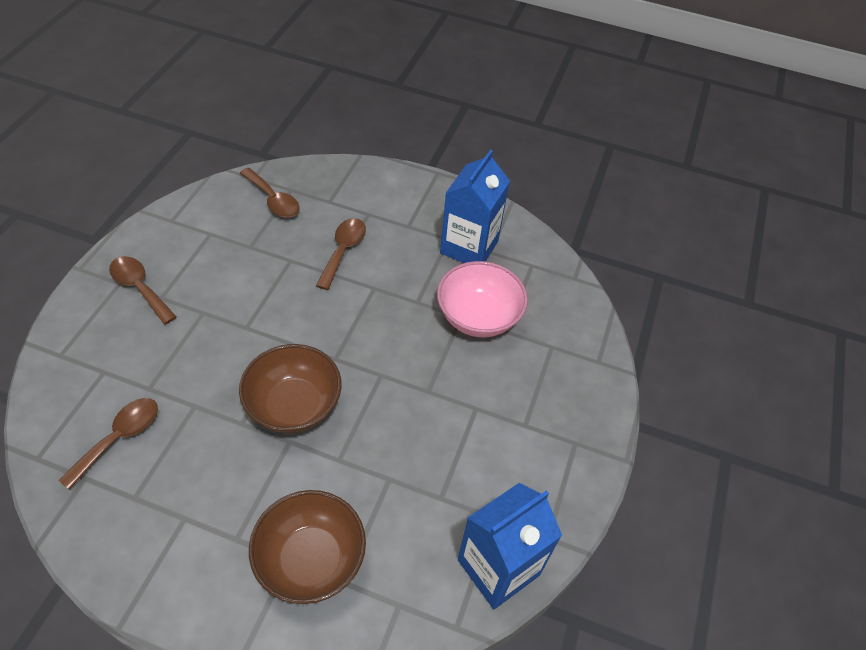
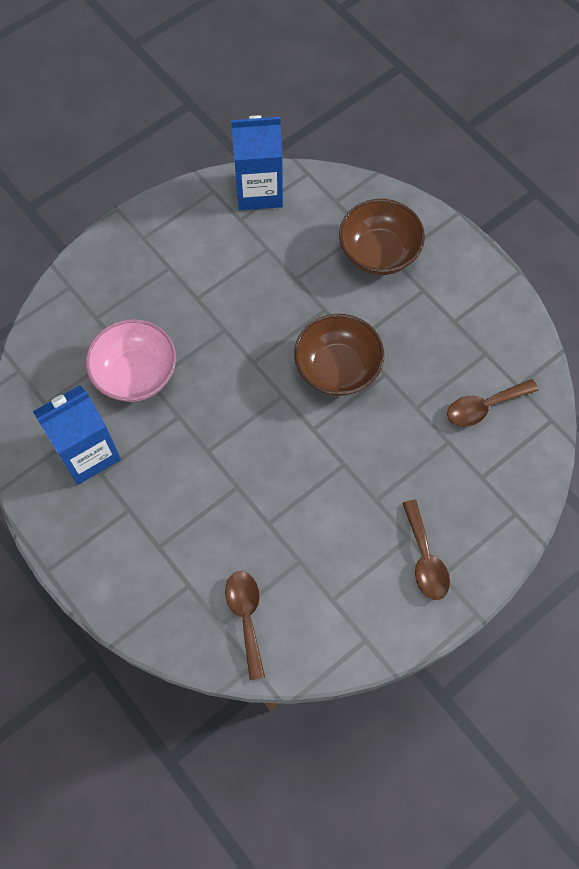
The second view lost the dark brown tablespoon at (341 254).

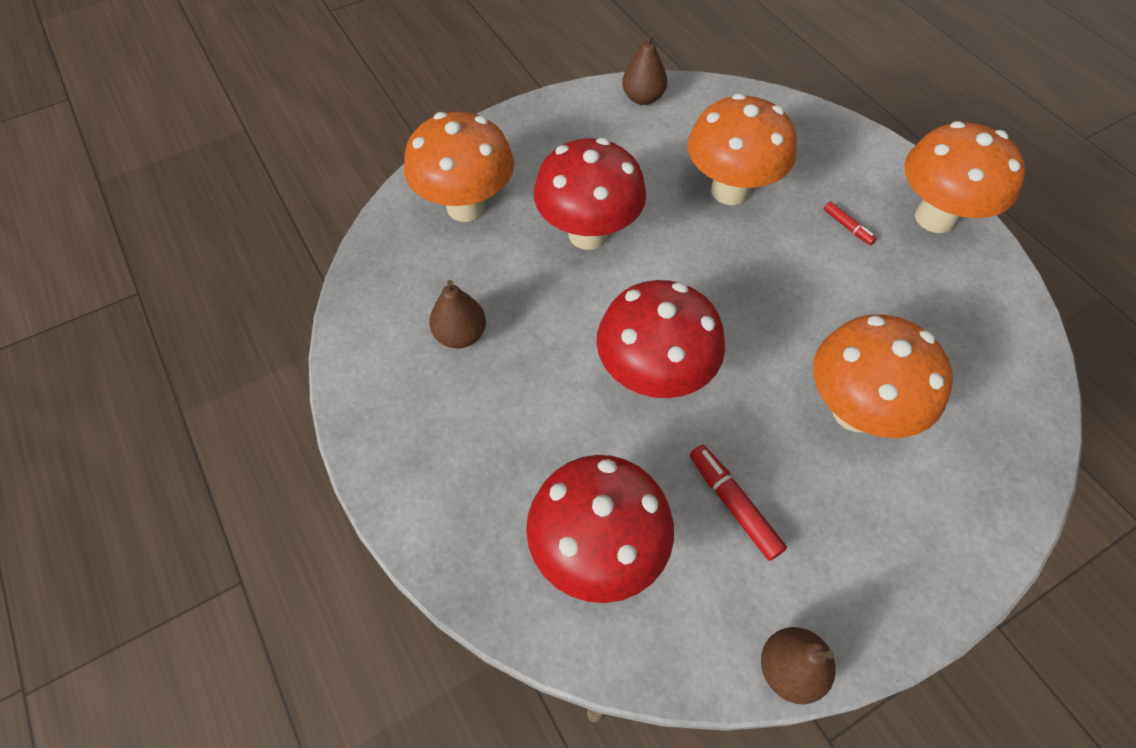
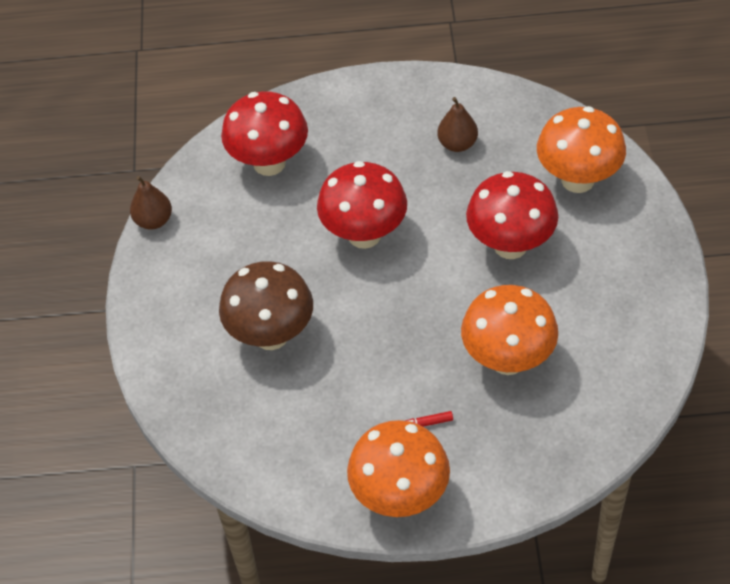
The second view lost the dark brown pear at (644 68). What was the orange-coloured mushroom at (883 376) turned into the dark brown mushroom at (266 305). The second view lost the crimson felt pen at (738 503).

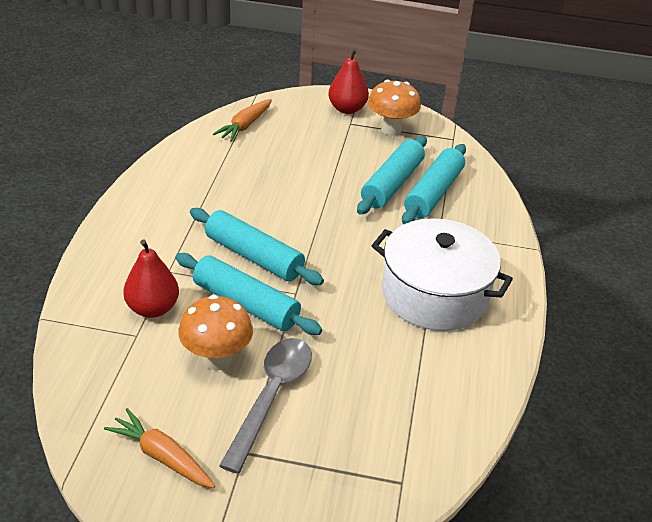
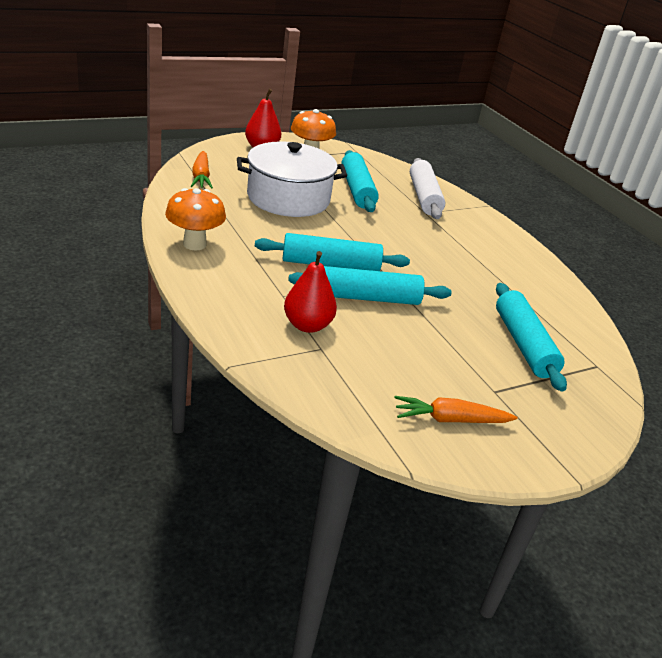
The aqua dough roller ended up elsewhere, having gone from (434 184) to (531 337). The snow-white pot ended up elsewhere, having gone from (442 274) to (292 179). The orange-coloured mushroom ended up elsewhere, having gone from (215 332) to (195 219). The second view lost the gray tablespoon at (265 406). The second view gained the snow-white dough roller at (427 188).

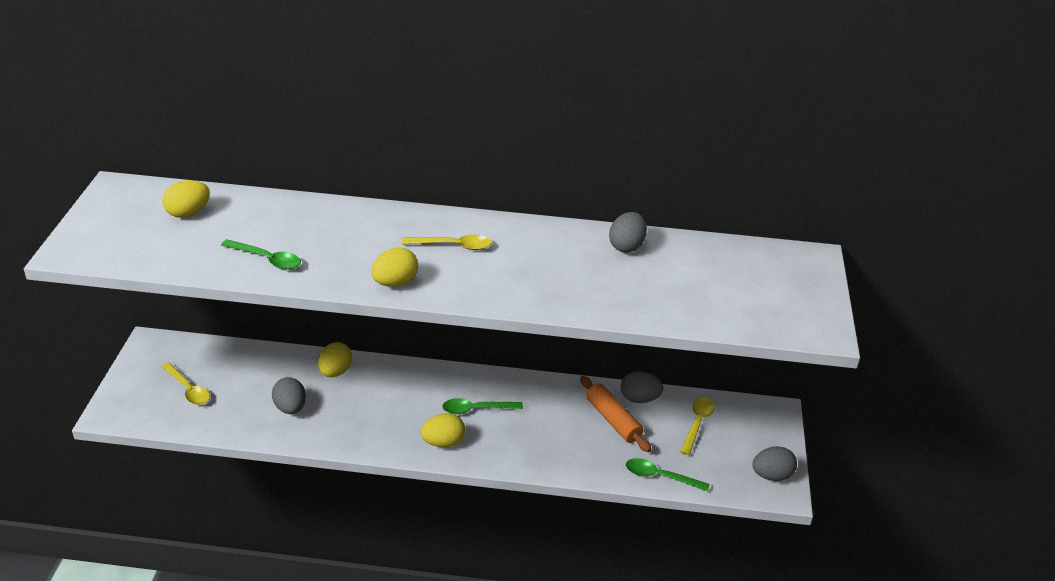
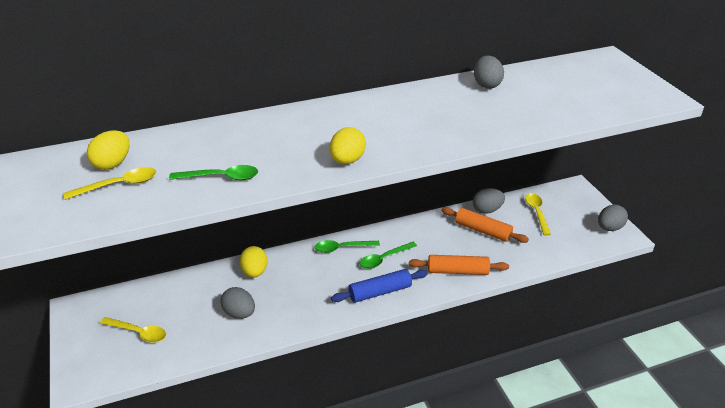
The golden tablespoon ended up elsewhere, having gone from (447 242) to (109 183). Where the golden egg stood at (443 430), the royal blue dough roller came to stand at (379 286). The leaf-green tablespoon ended up elsewhere, having gone from (668 475) to (347 246). The second view gained the orange-coloured dough roller at (459 265).

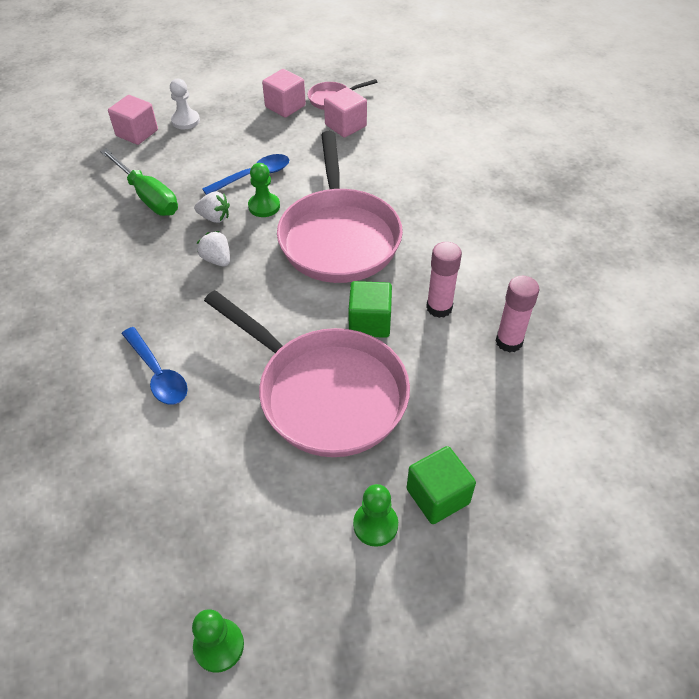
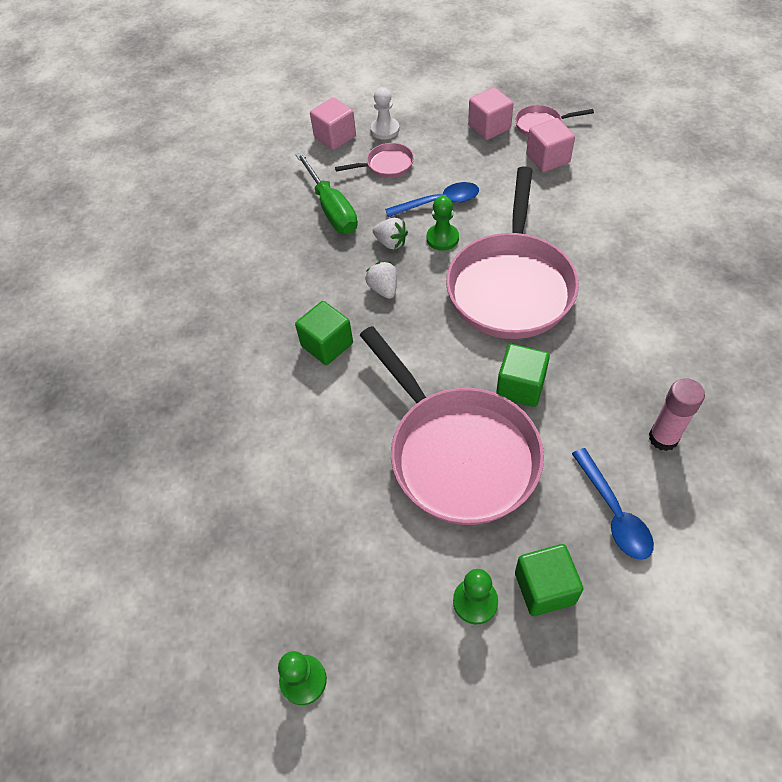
The second view lost the pink glue at (444 280). The royal blue tablespoon ended up elsewhere, having gone from (155 366) to (613 504). The second view gained the pink skillet at (374 160). The second view gained the leaf-green solid cube at (324 333).

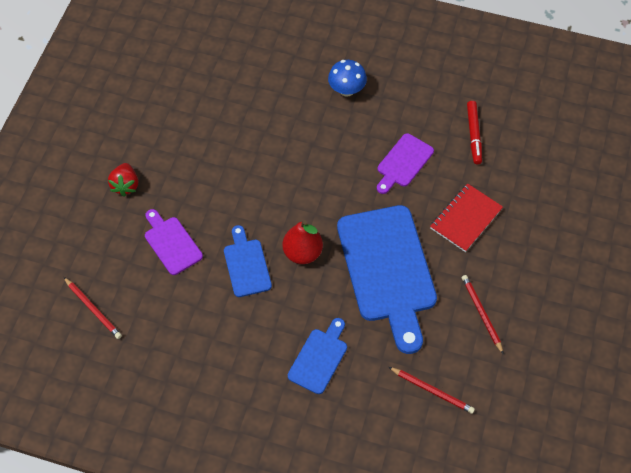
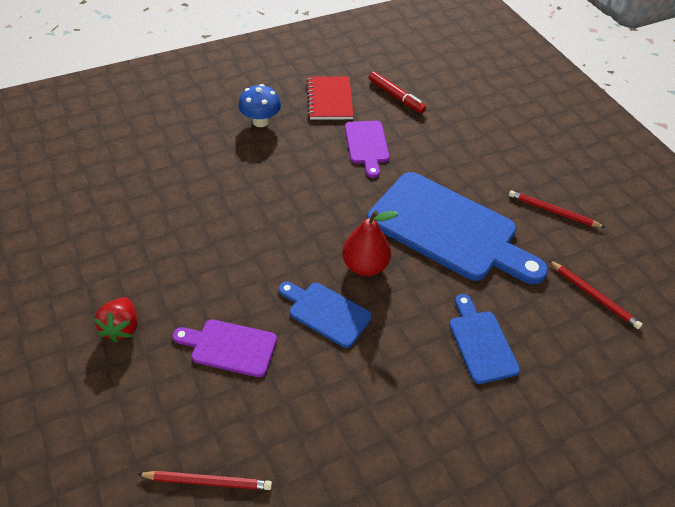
The crimson toy strawberry at (123 180) ended up facing another way, 45 degrees clockwise from before. The crimson notepad ended up elsewhere, having gone from (466 217) to (330 98). The crimson lead pencil at (432 390) ended up facing another way, 60 degrees clockwise from before.

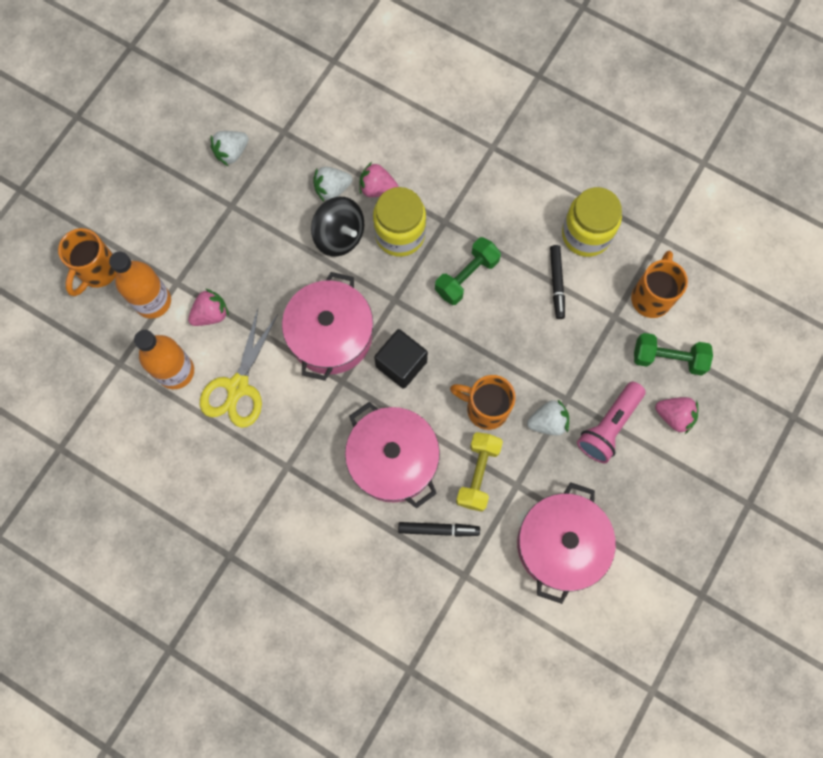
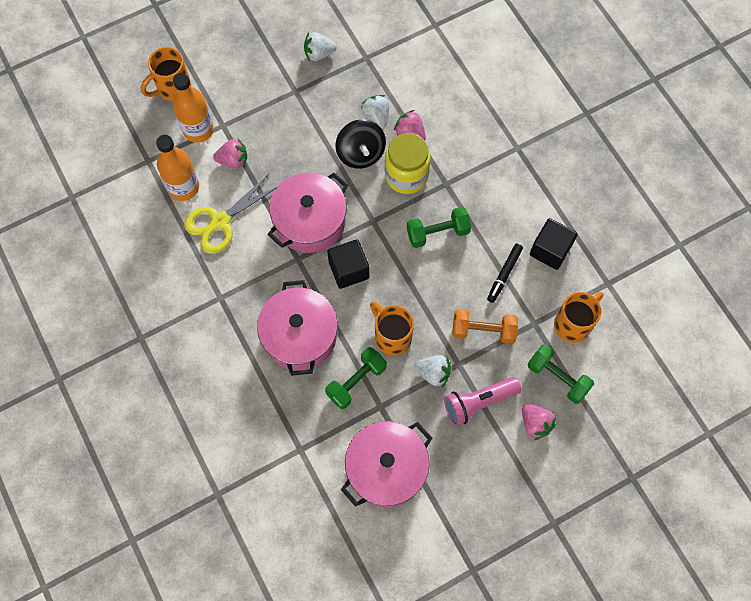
The snow-white toy strawberry at (332 184) ended up facing another way, 60 degrees clockwise from before. Where the golden jar stood at (592 222), the jet-black solid cube came to stand at (554 244). What was the golden hand weight at (479 472) turned into the leaf-green hand weight at (356 378). The second view lost the jet-black felt pen at (439 529). The second view gained the orange-coloured hand weight at (485 326).

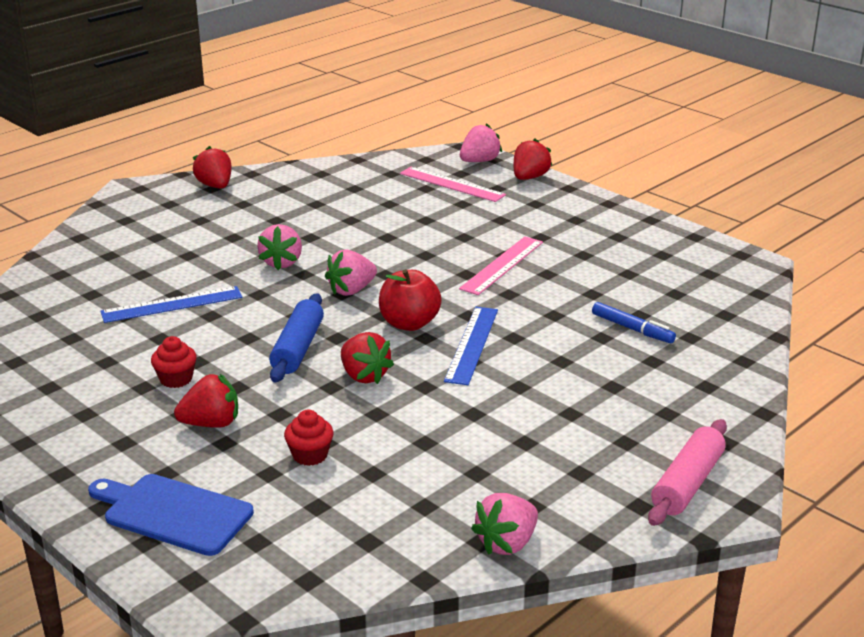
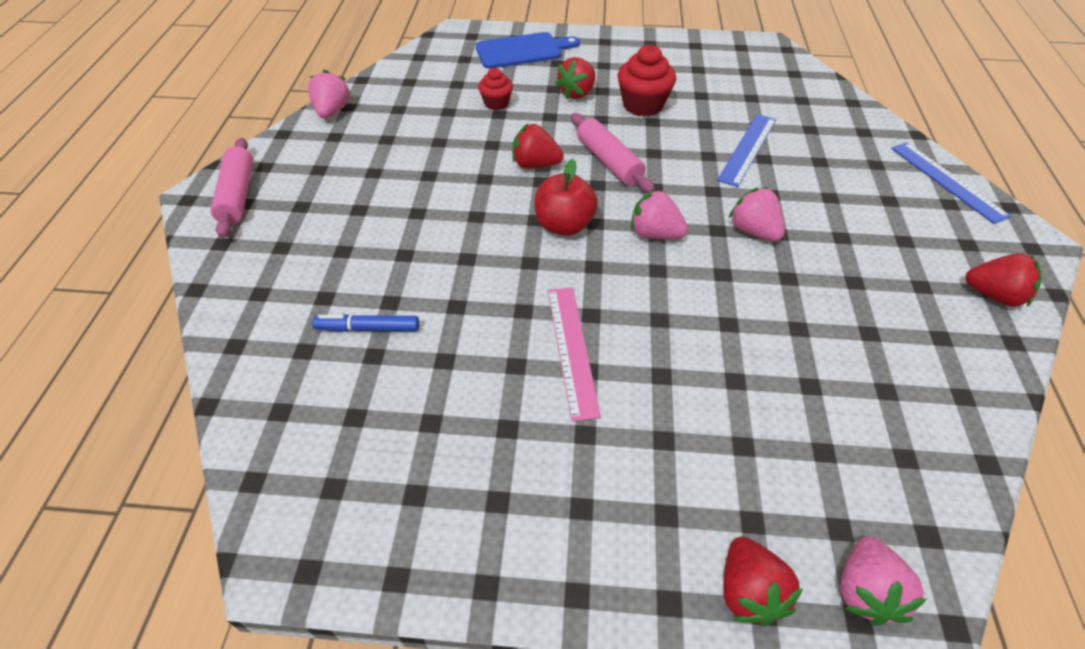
The second view lost the pink measuring stick at (453 184). The pink toy strawberry at (351 273) ended up facing another way, 75 degrees counterclockwise from before. What was the royal blue dough roller at (296 337) turned into the pink dough roller at (613 153). The royal blue measuring stick ended up elsewhere, having gone from (471 346) to (951 183). The size of the crimson muffin at (174 362) changed by a factor of 1.65.

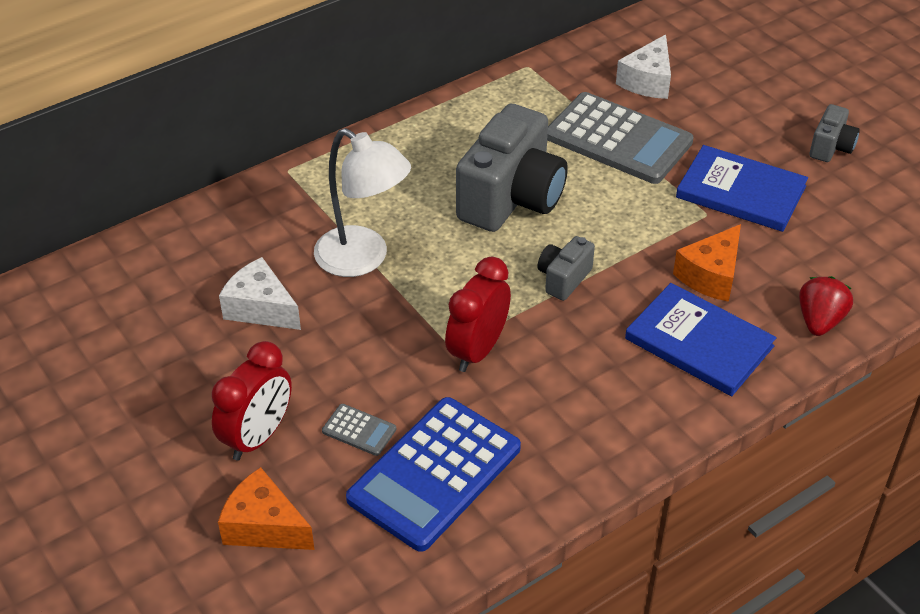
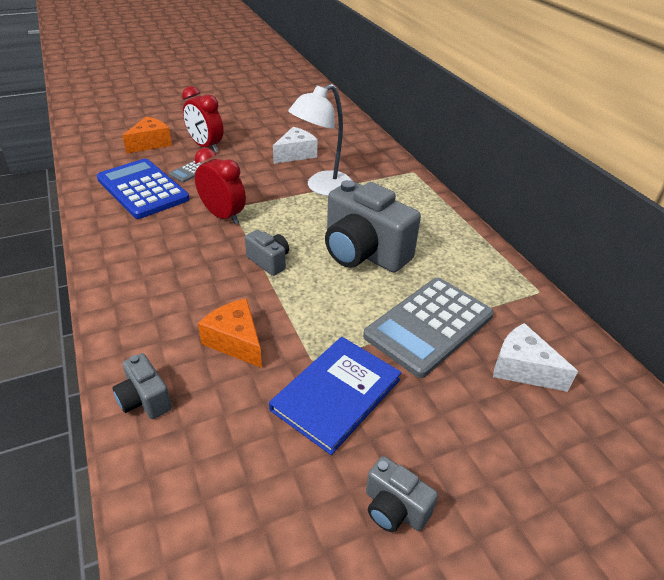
Where the crimson toy strawberry stood at (826 306), the gray compact camera came to stand at (142 386). The second view lost the royal blue hardcover at (700 339).

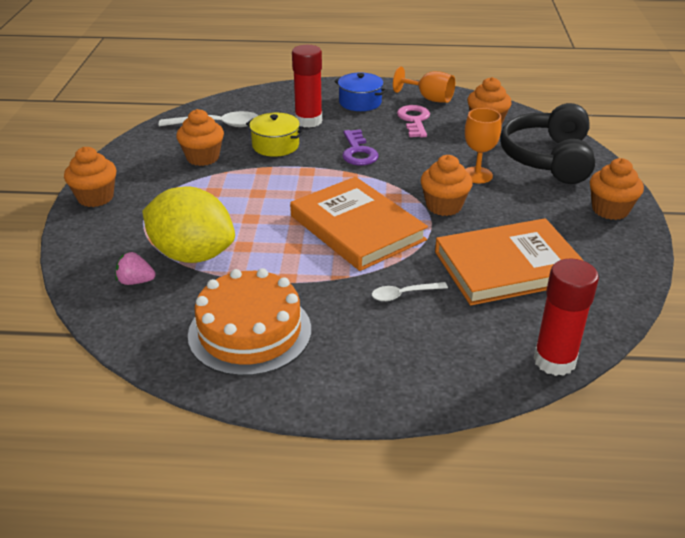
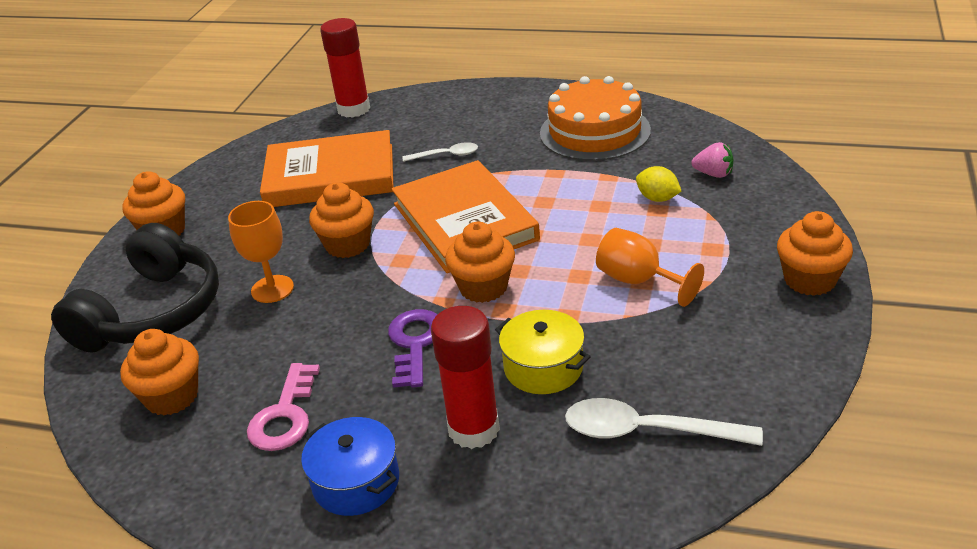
The orange-coloured chalice ended up elsewhere, having gone from (424 84) to (650 267). The orange-coloured muffin ended up elsewhere, having gone from (200 137) to (480 262). The size of the golden lemon at (188 225) changed by a factor of 0.42.

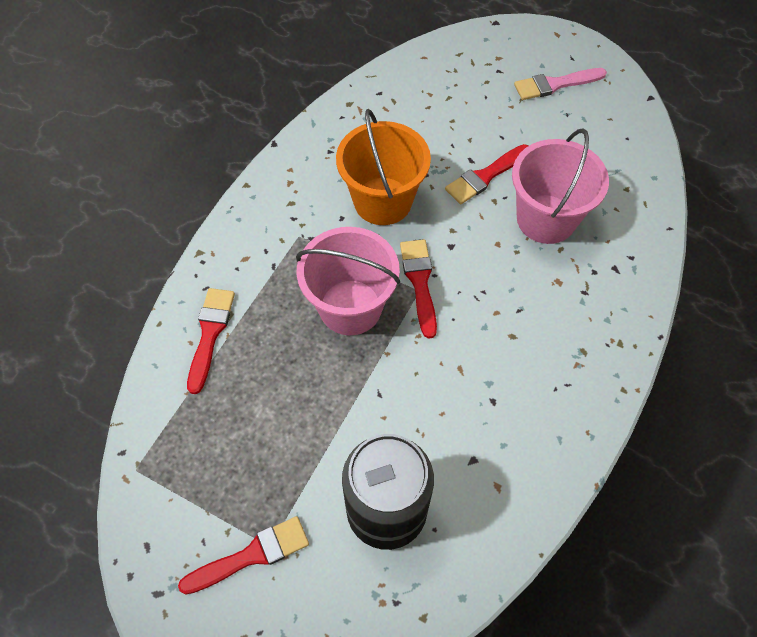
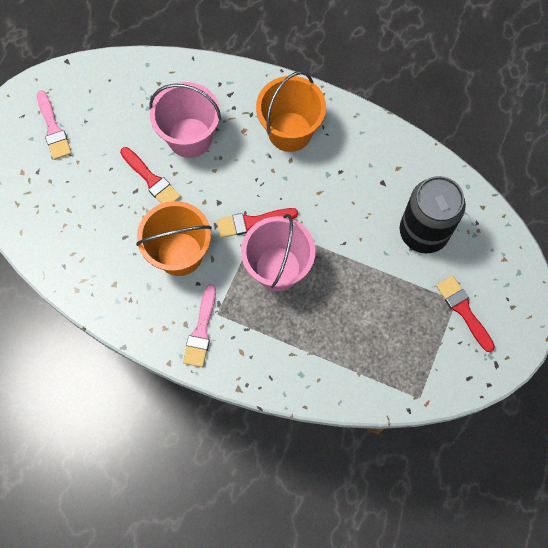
The second view lost the crimson paintbrush at (211 341). The second view gained the orange-coloured bucket at (291 111). The second view gained the pink paintbrush at (199 325).

